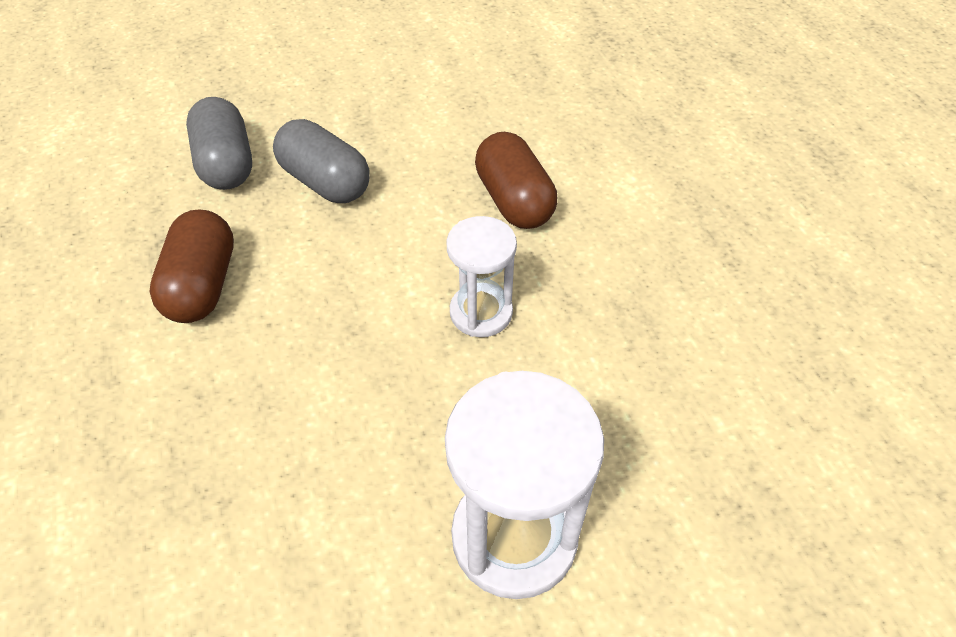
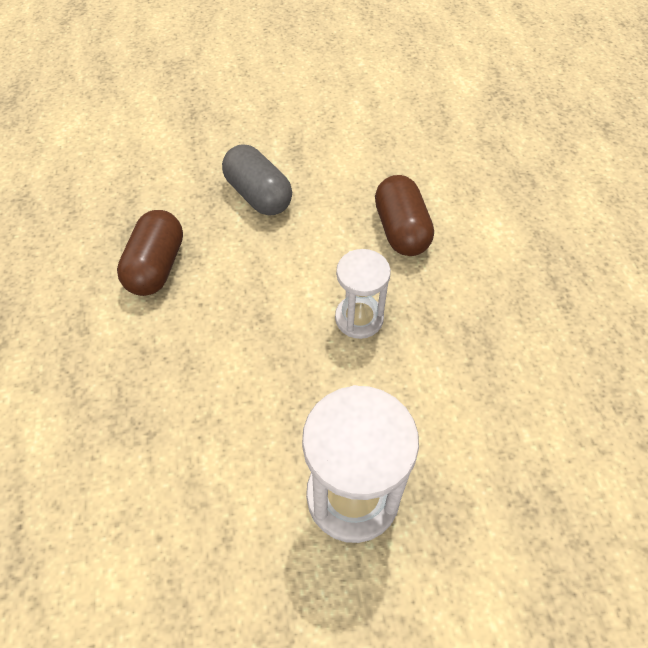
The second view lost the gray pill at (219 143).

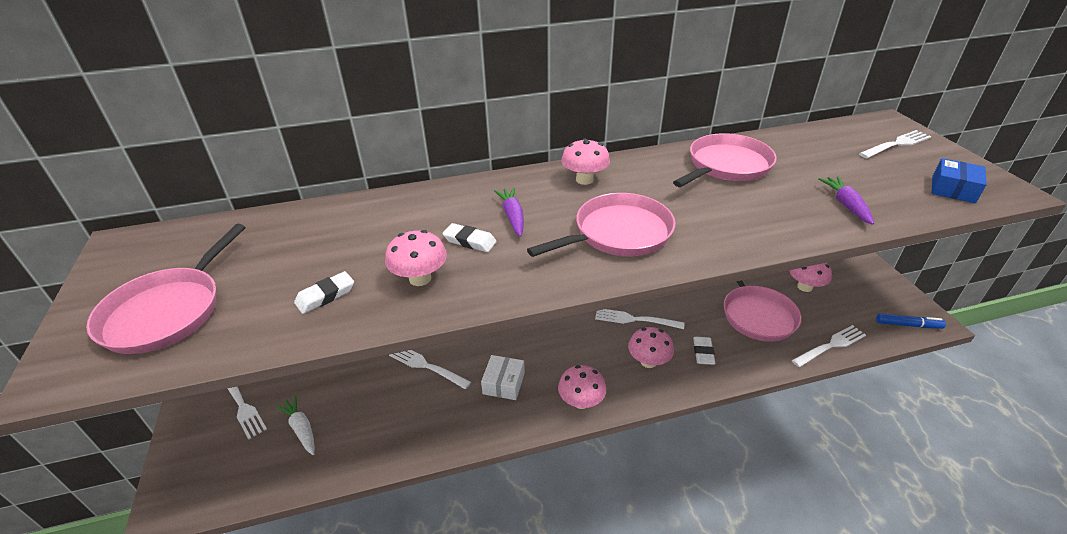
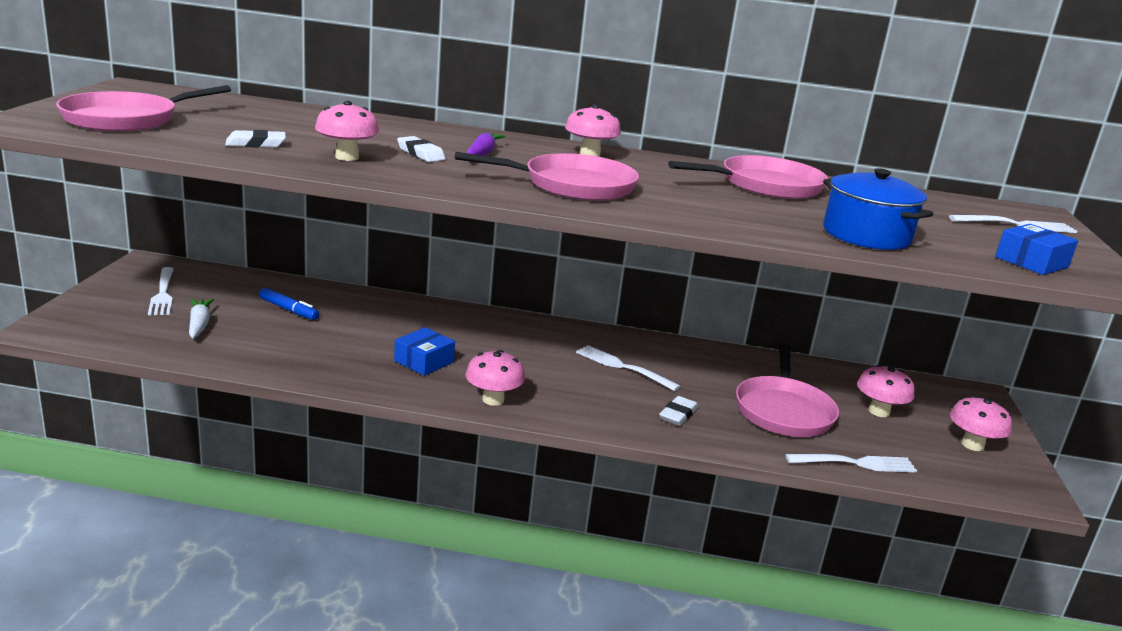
Where the violet root vegetable stood at (846 200), the royal blue pot came to stand at (878 209). The royal blue felt pen ended up elsewhere, having gone from (911 321) to (289 304). The pink mushroom ended up elsewhere, having gone from (651 347) to (981 423). The second view lost the snow-white fork at (430 369). What was the snow-white package at (503 377) turned into the royal blue package at (424 351).

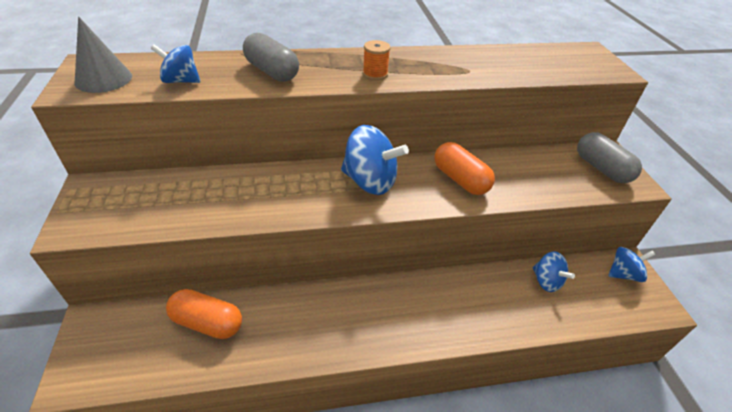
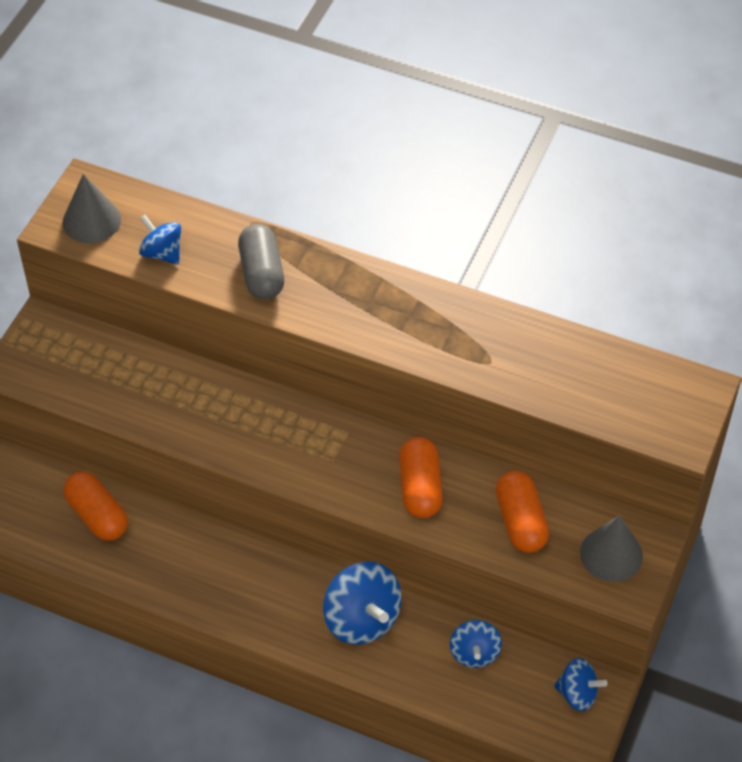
The second view lost the orange-coloured spool at (376 60). The royal blue spinning top ended up elsewhere, having gone from (375 160) to (362 603). Where the gray pill stood at (609 157), the gray cone came to stand at (611 548). The second view gained the orange-coloured pill at (522 512).

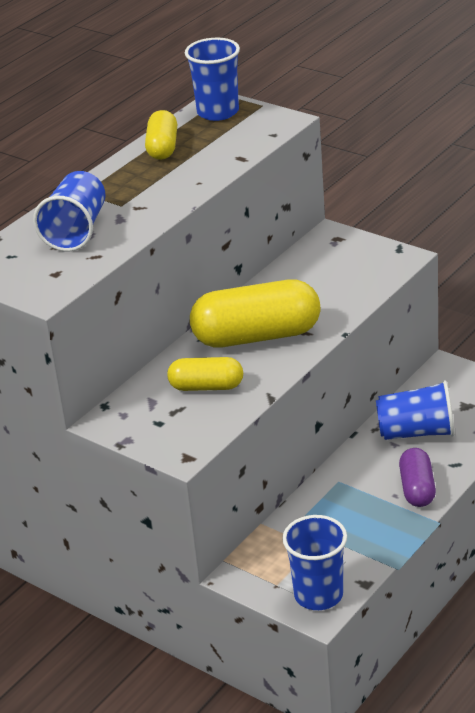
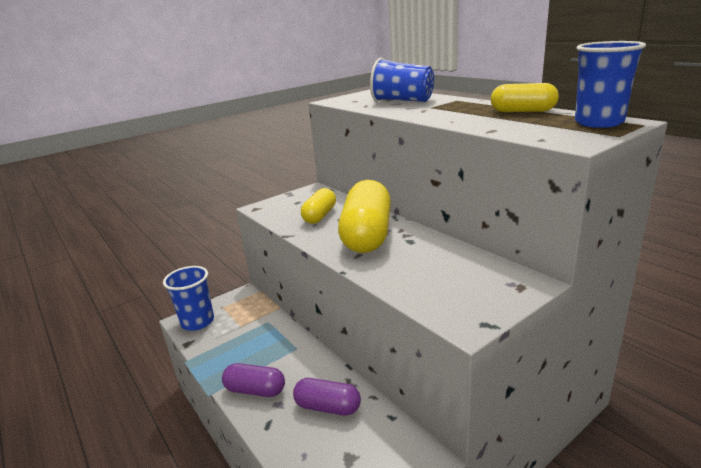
Where the royal blue beaker stood at (415 410), the violet pill came to stand at (327 396).

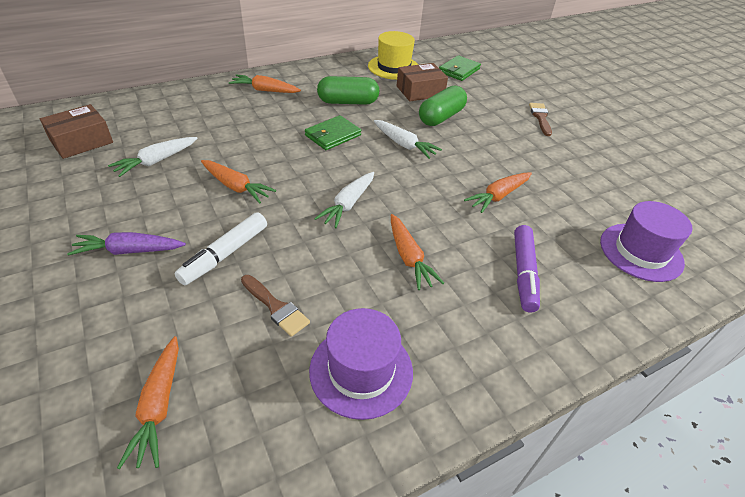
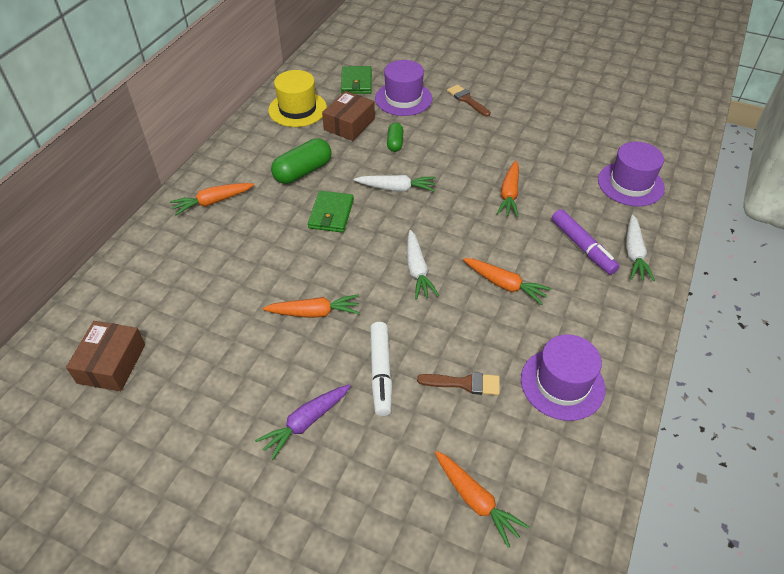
The size of the leaf-green pill at (443 106) changed by a factor of 0.57. The snow-white root vegetable ended up elsewhere, having gone from (153 157) to (640 248). The second view gained the violet top hat at (403 88).

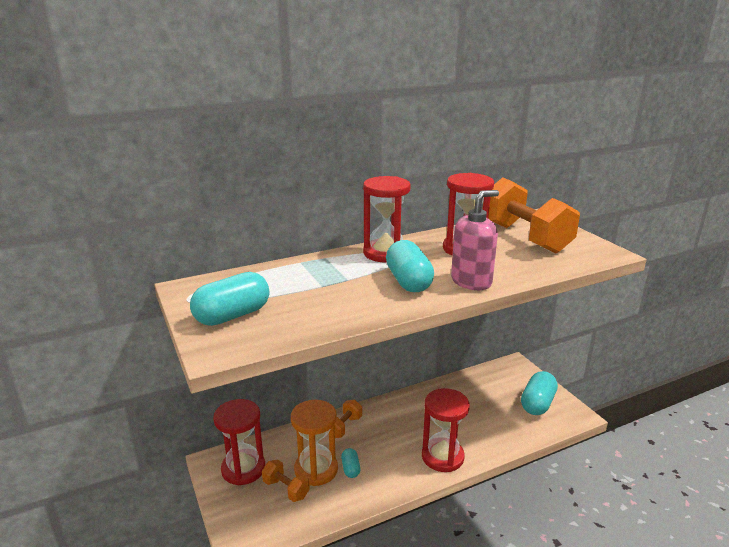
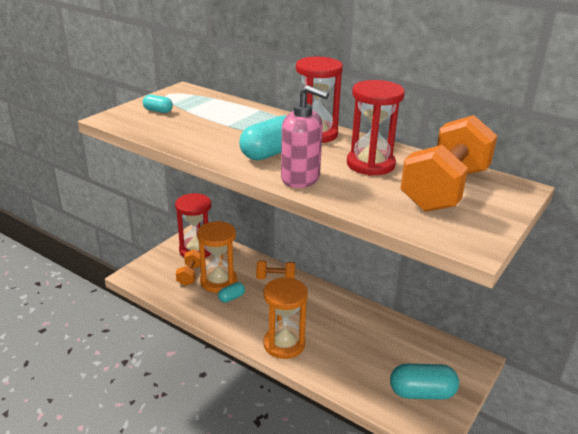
The size of the aqua pill at (229 299) changed by a factor of 0.52. What was the crimson sand timer at (446 430) turned into the orange-coloured sand timer at (285 318).

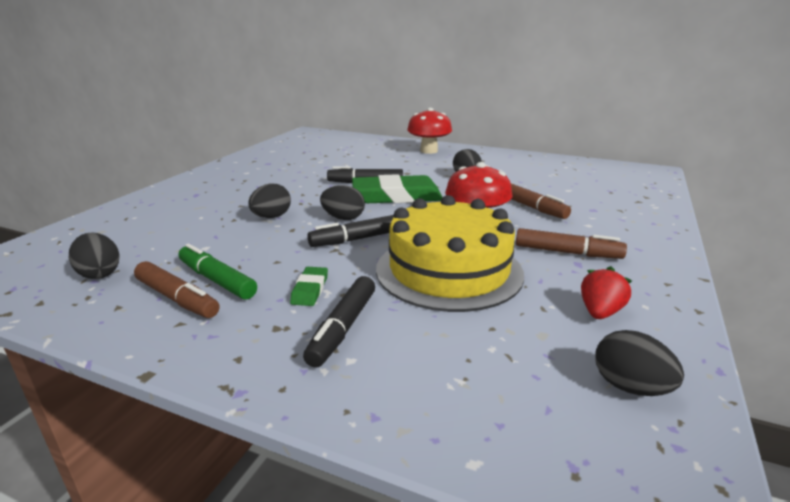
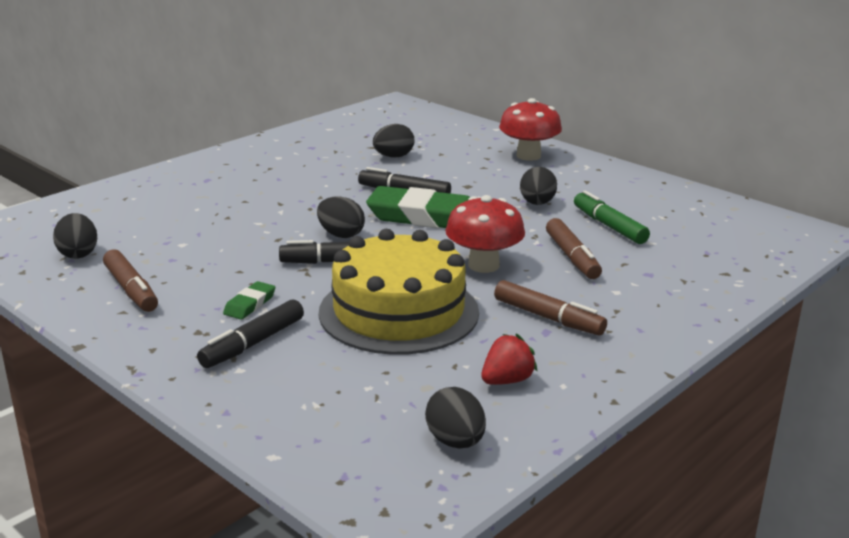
The jet-black egg ended up elsewhere, having gone from (269 200) to (394 141). The leaf-green felt pen ended up elsewhere, having gone from (217 271) to (612 217).

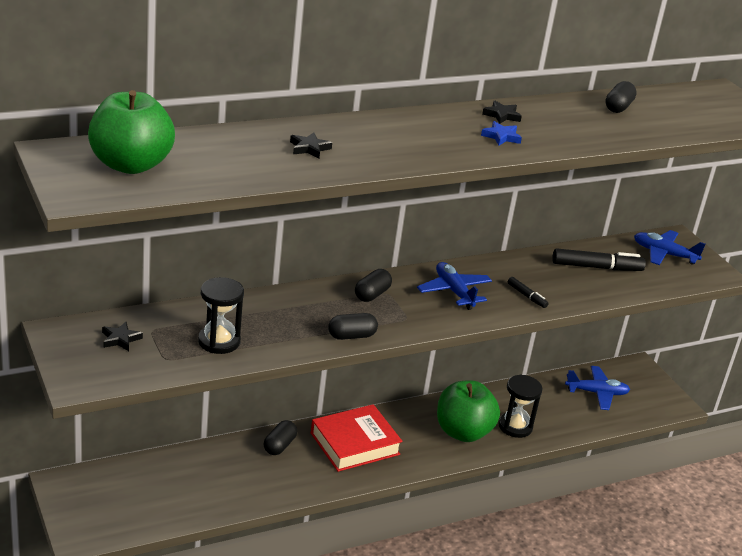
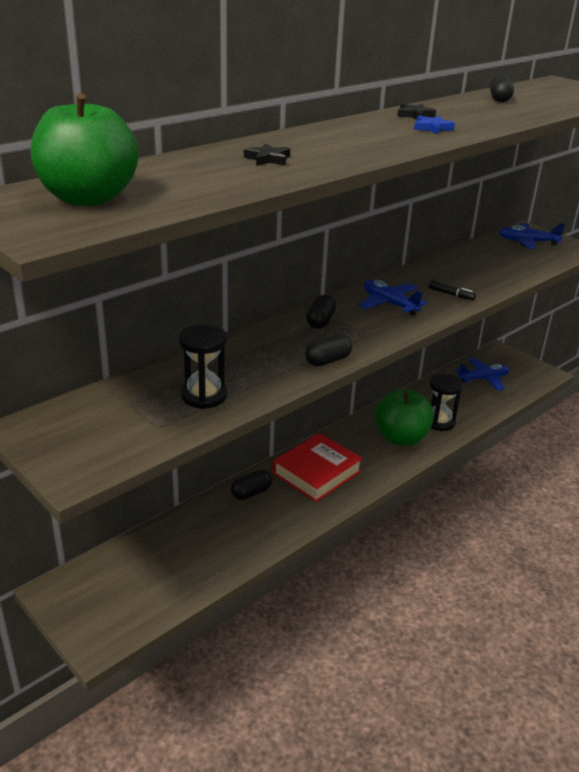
The second view lost the jet-black felt pen at (599 259). The second view lost the jet-black star shape at (122 336). The jet-black pill at (280 437) ended up facing another way, 45 degrees clockwise from before.

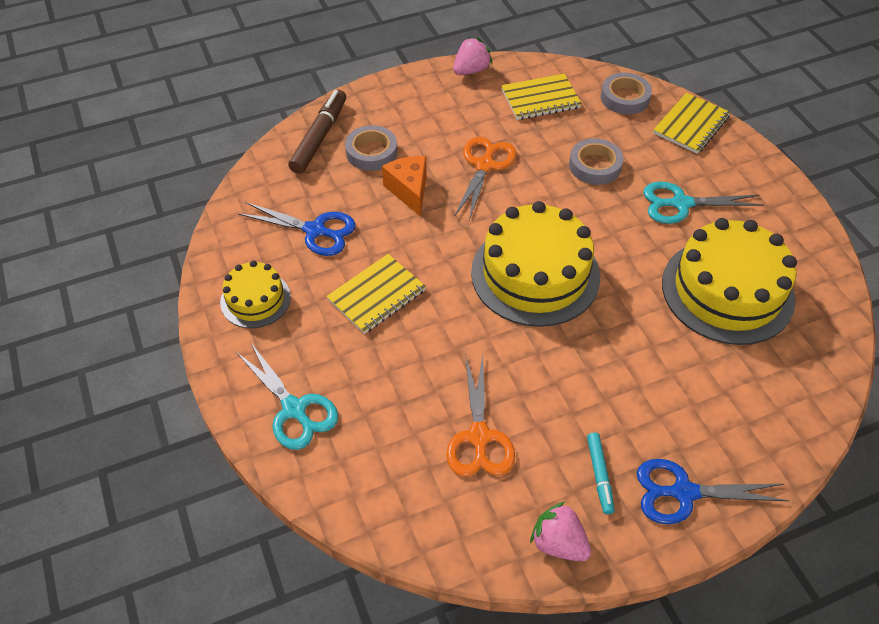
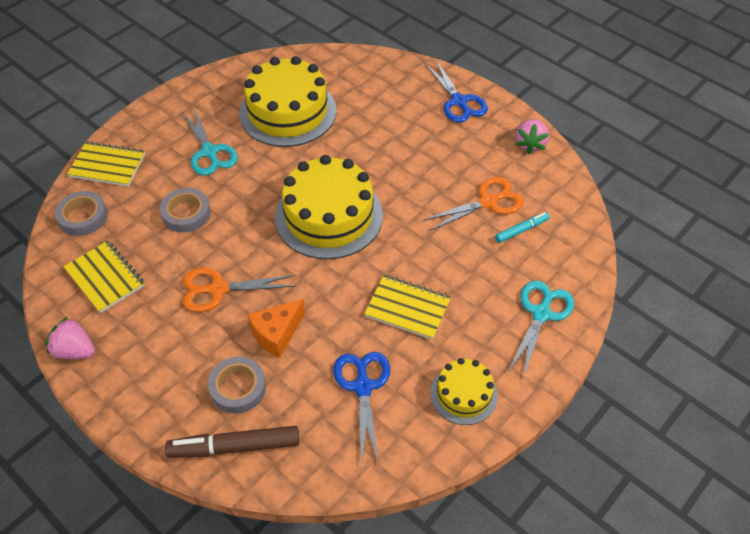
The aqua felt pen ended up elsewhere, having gone from (600 473) to (522 227).

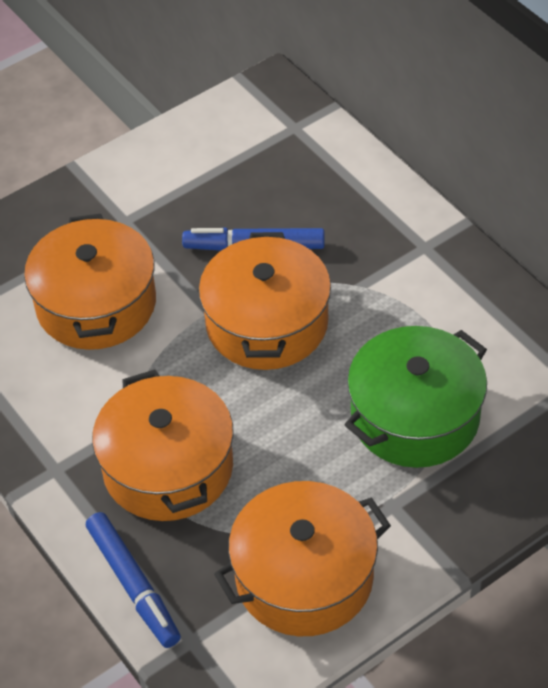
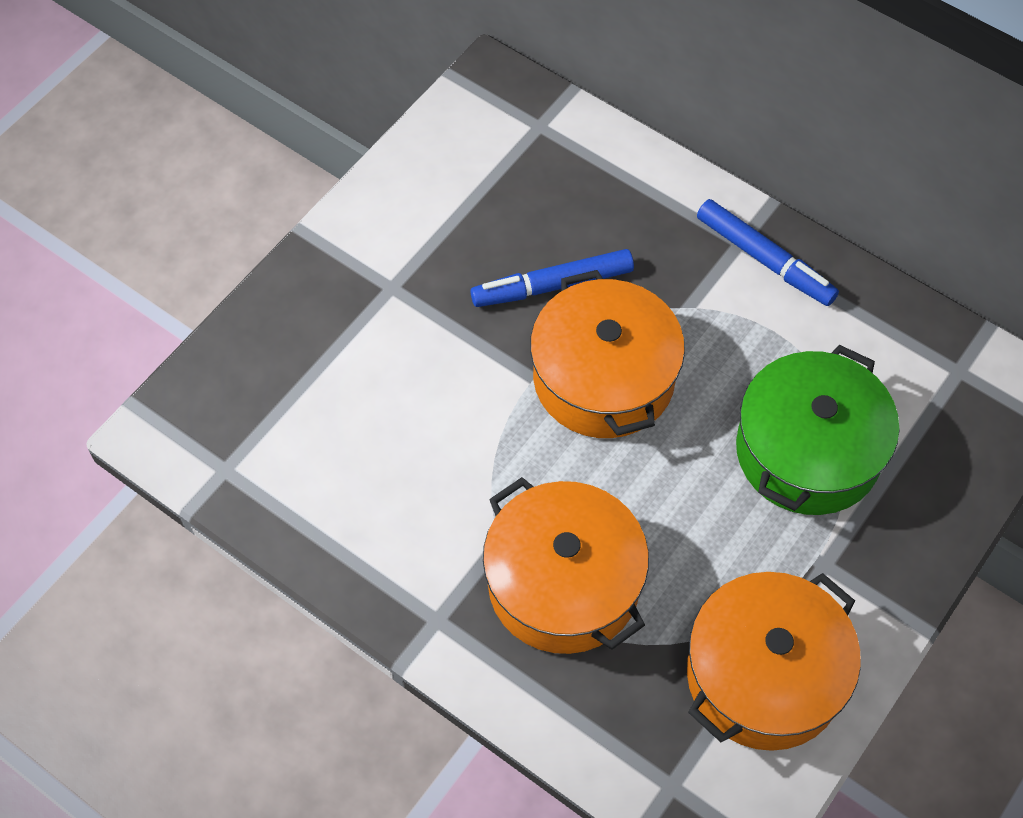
The second view lost the orange-coloured pot at (90 282). The royal blue felt pen ended up elsewhere, having gone from (133 580) to (768 252).

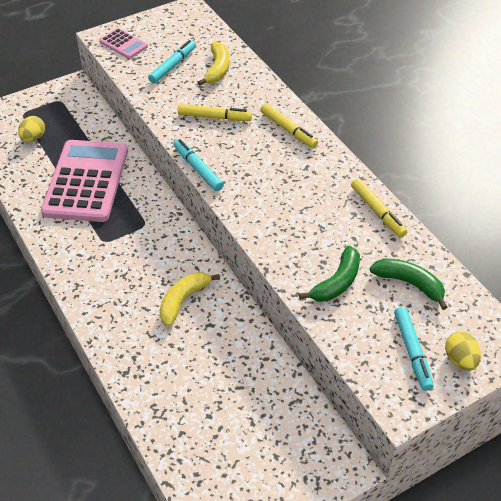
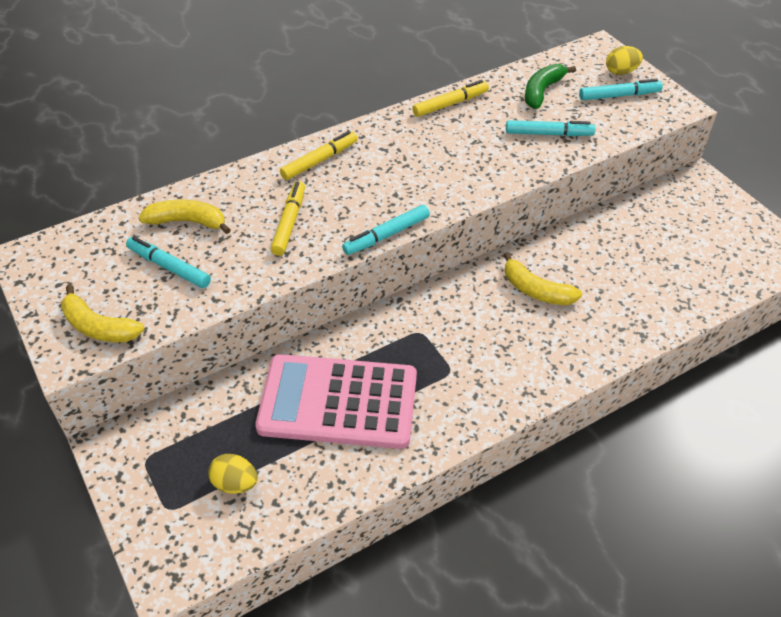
Where the pink calculator stood at (123 43), the golden banana fruit came to stand at (103 313). Where the leaf-green banana fruit stood at (329 274), the aqua felt pen came to stand at (551 128).

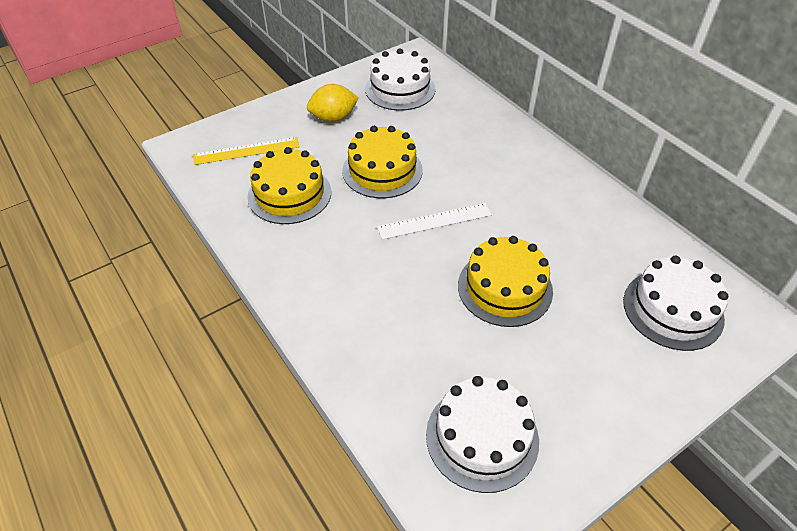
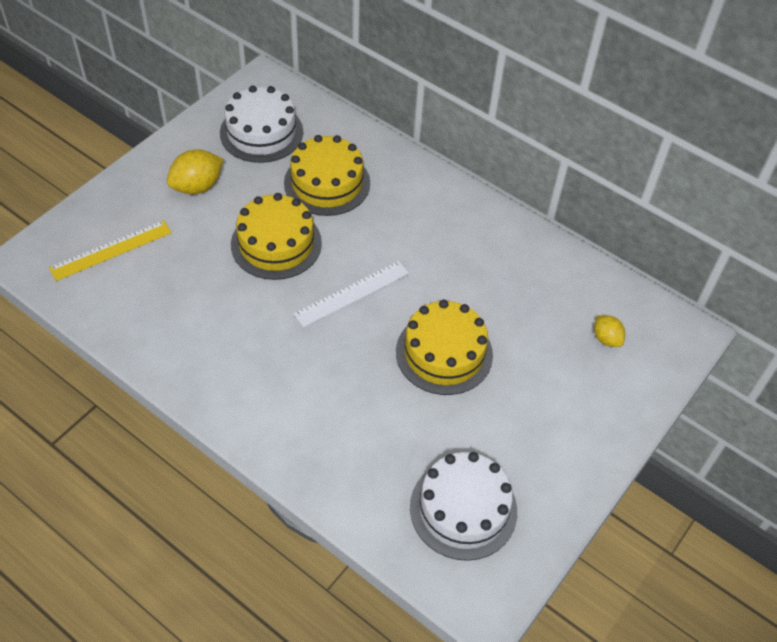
The golden layer cake ended up elsewhere, having gone from (289 185) to (327 175). Where the snow-white layer cake stood at (675 303), the golden lemon came to stand at (609 331).

